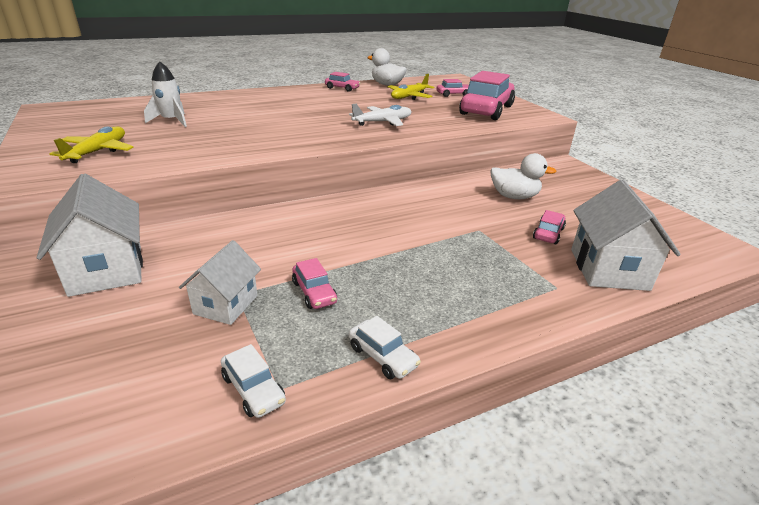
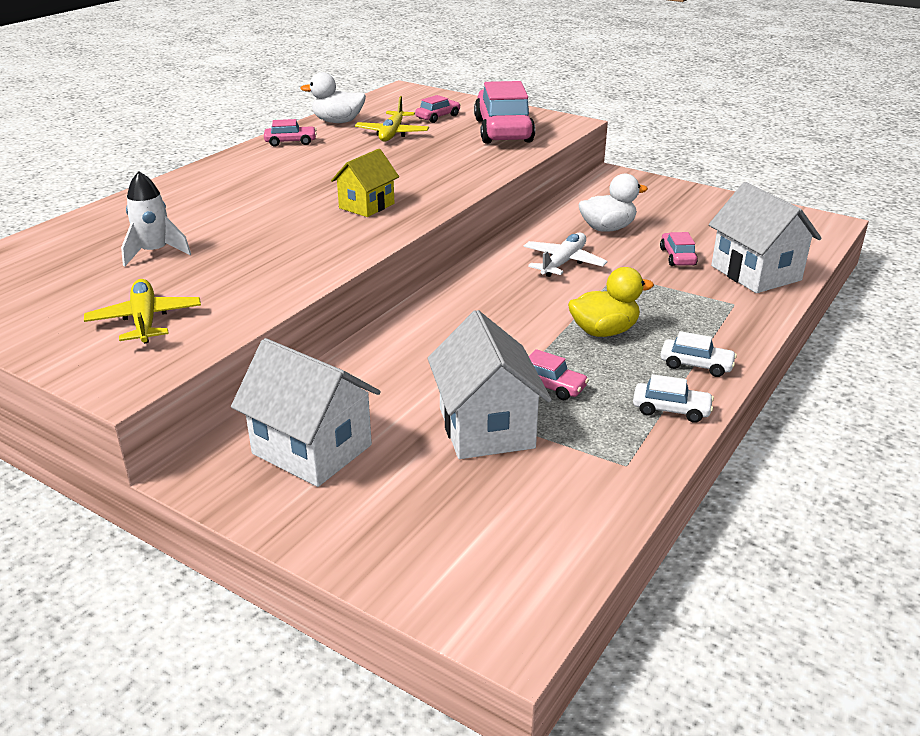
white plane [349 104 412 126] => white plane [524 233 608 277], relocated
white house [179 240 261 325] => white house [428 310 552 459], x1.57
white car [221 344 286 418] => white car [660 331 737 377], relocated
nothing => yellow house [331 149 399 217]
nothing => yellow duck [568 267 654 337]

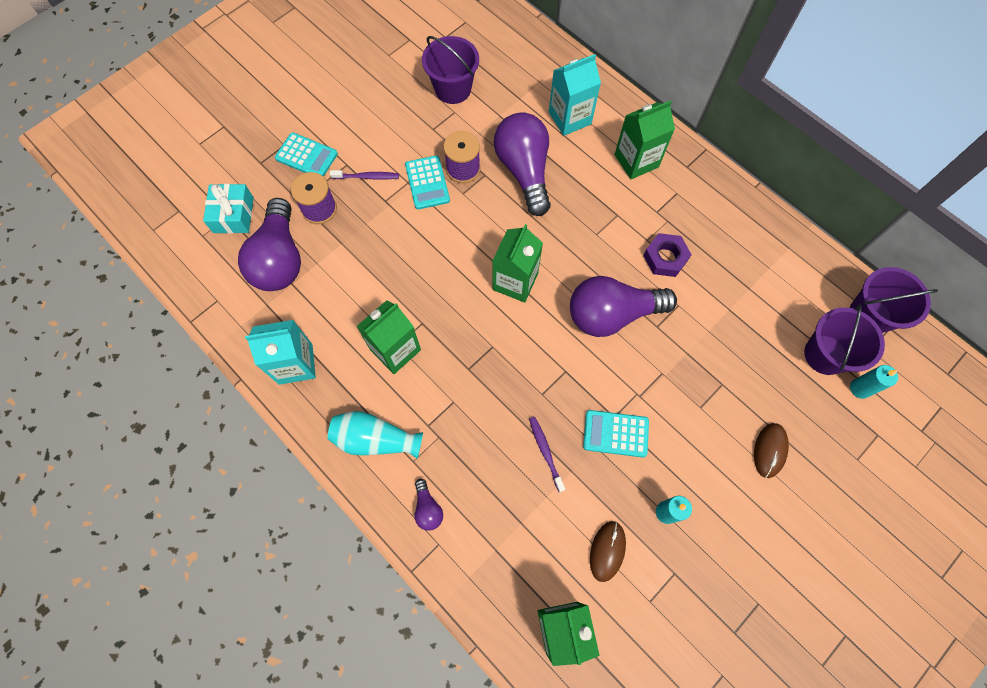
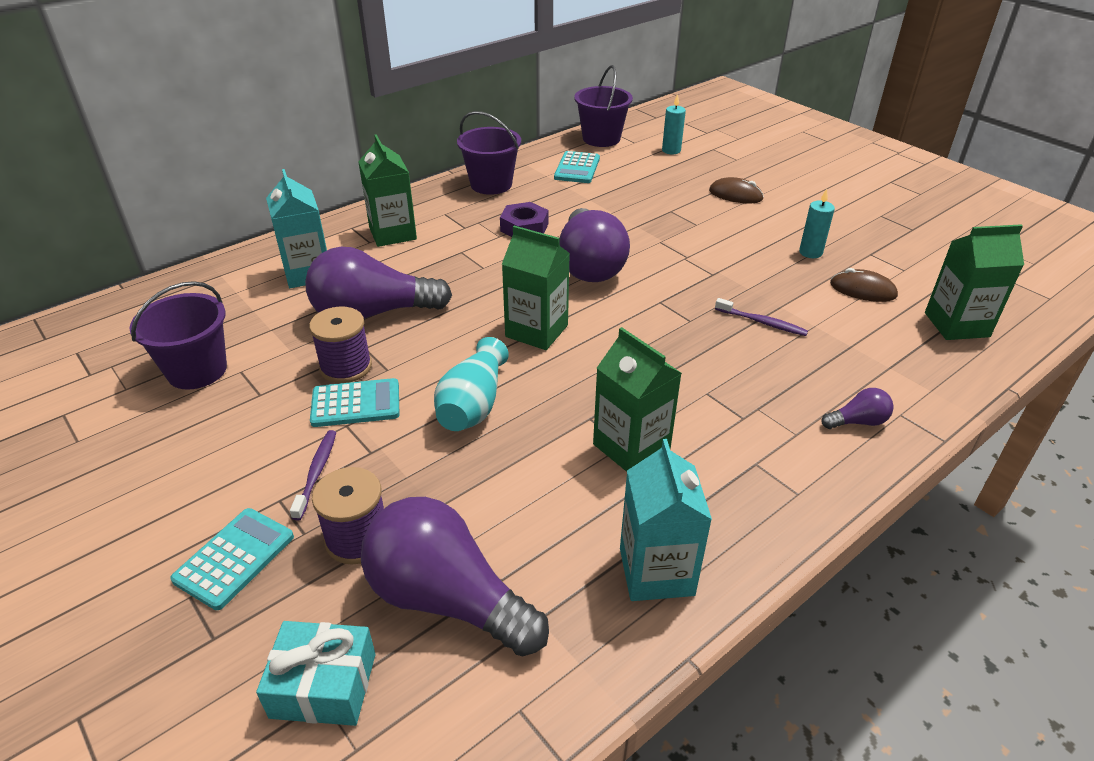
purple light bulb [238 198 301 291] => purple light bulb [361 497 549 656], 150 degrees counterclockwise
purple bucket [804 305 885 375] => purple bucket [457 111 521 195], relocated
turquoise calculator [583 410 649 458] => turquoise calculator [554 151 600 183], relocated
turquoise vase [328 411 423 459] => turquoise vase [434 337 509 431], relocated
purple toothbrush [529 417 565 492] => purple toothbrush [715 298 808 336], 135 degrees counterclockwise

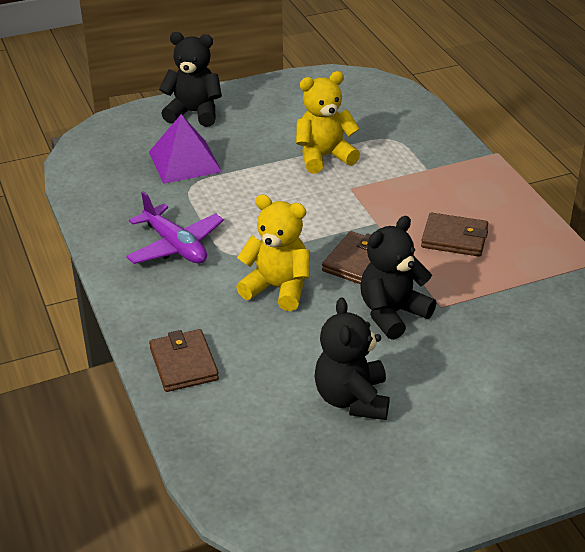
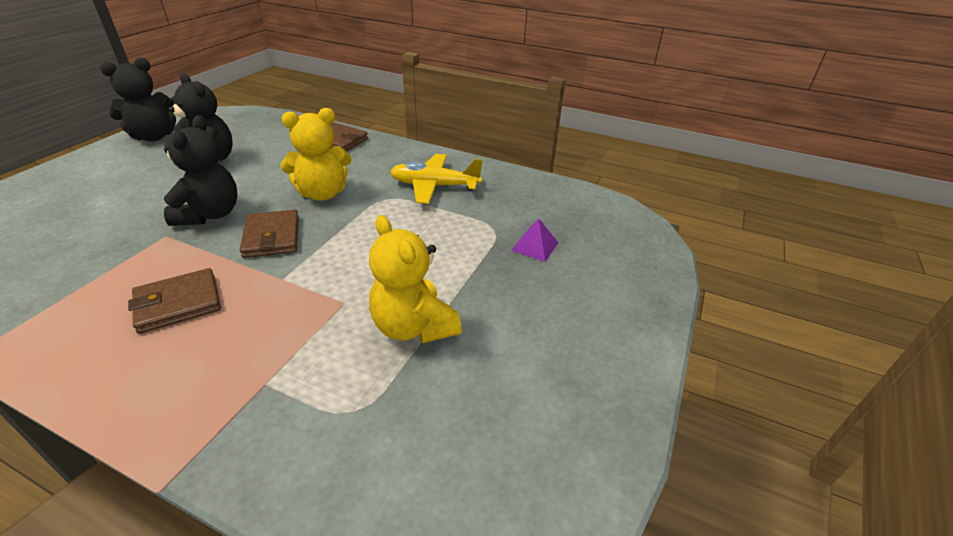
black teddy bear [159 32 222 127] => black teddy bear [100 57 176 141], relocated
yellow teddy bear [296 71 360 174] => yellow teddy bear [369 215 462 343], 120 degrees clockwise
purple pyramid [149 114 222 184] => purple pyramid [511 218 558 262], x0.54
purple plane [126 191 224 264] => yellow plane [390 154 483 204]

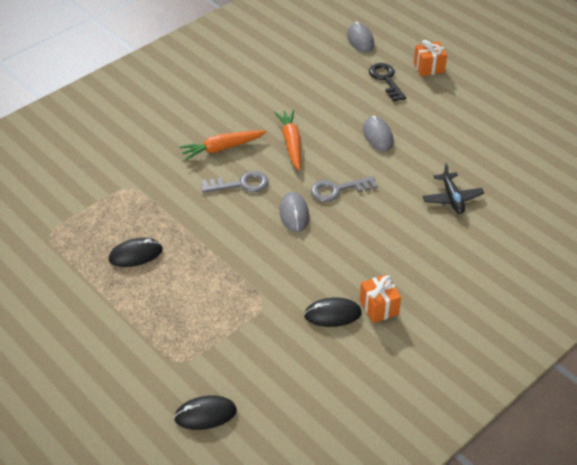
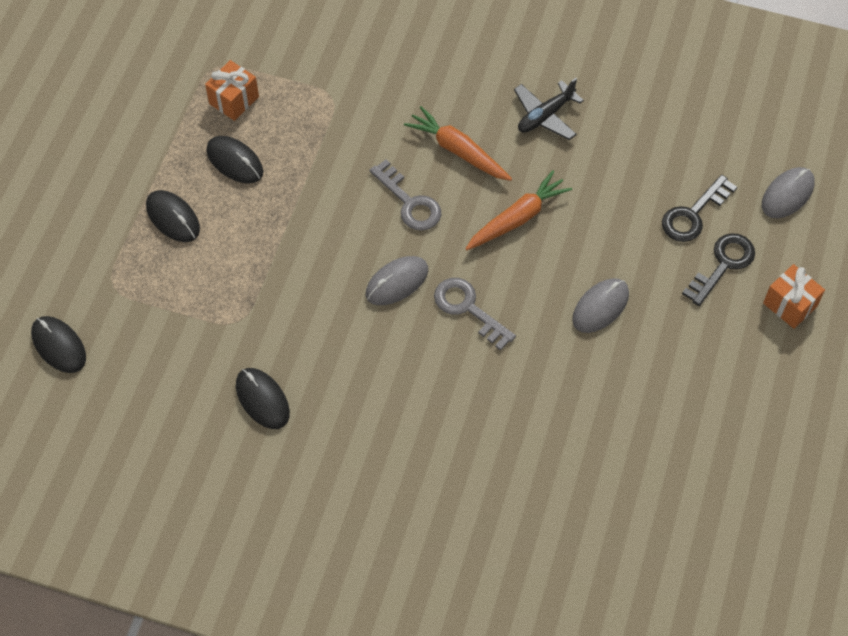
black plane [423 163 484 214] => black plane [514 78 584 140], relocated
orange gift [360 274 401 323] => orange gift [205 60 259 121], relocated
nothing => black key [662 175 737 242]
nothing => black mouse [146 190 200 242]

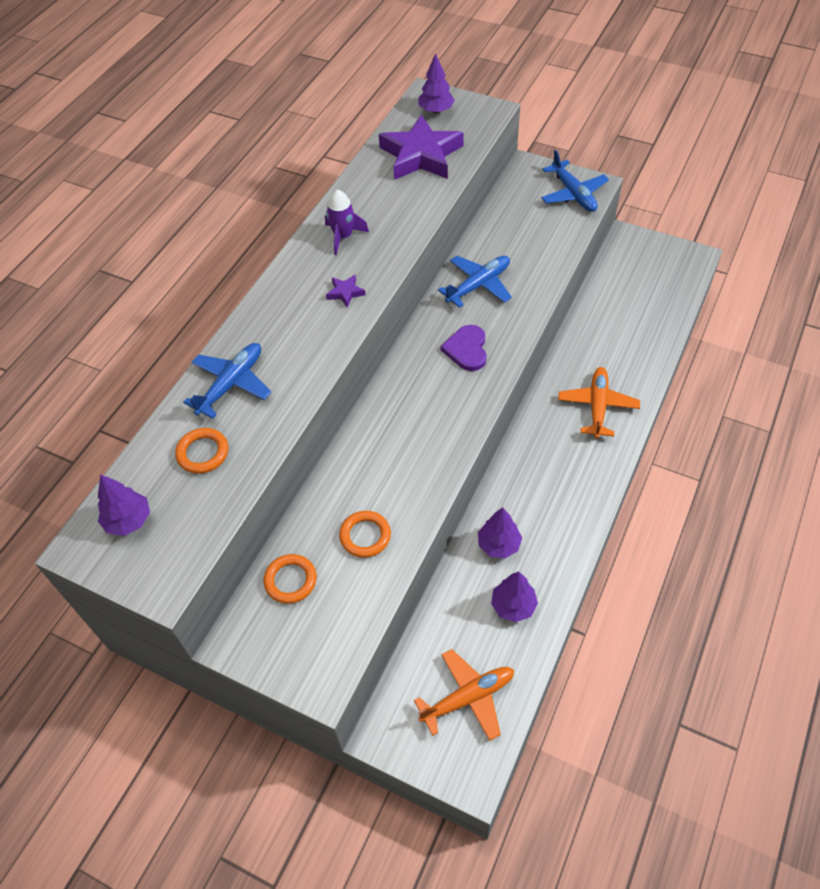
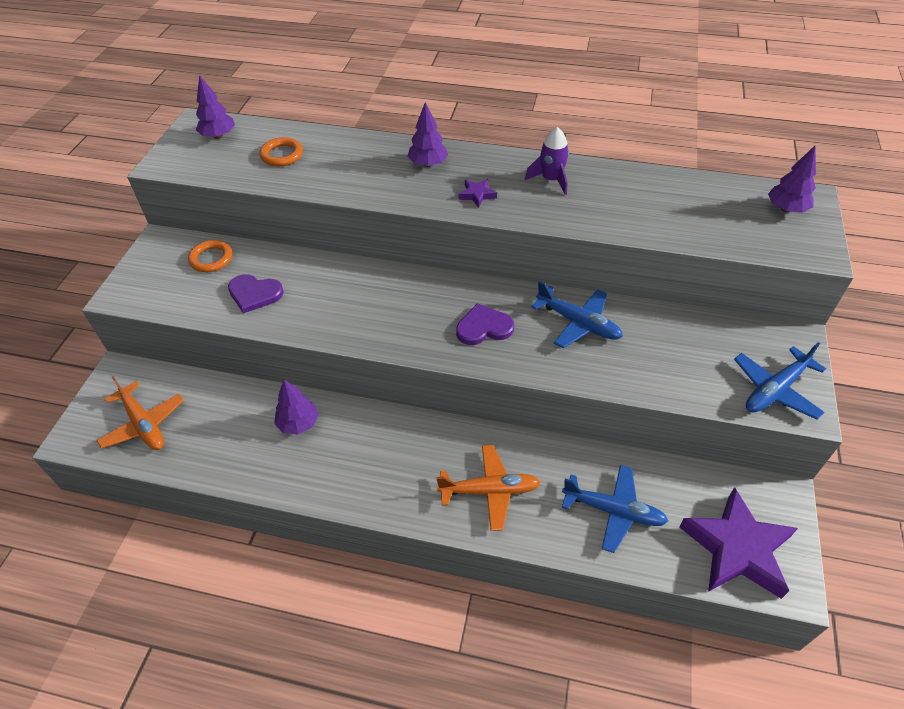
purple star [379 115 464 180] => purple star [679 487 798 599], relocated
blue plane [183 343 271 419] => blue plane [562 465 668 553], relocated
orange ring [339 511 391 558] => purple heart [228 274 284 313]
purple tree [491 571 538 622] => purple tree [407 102 448 167], relocated

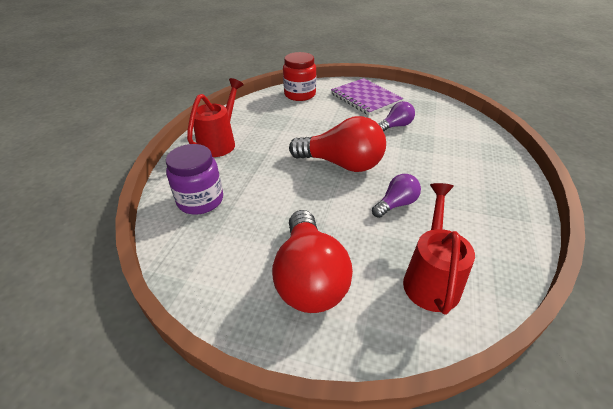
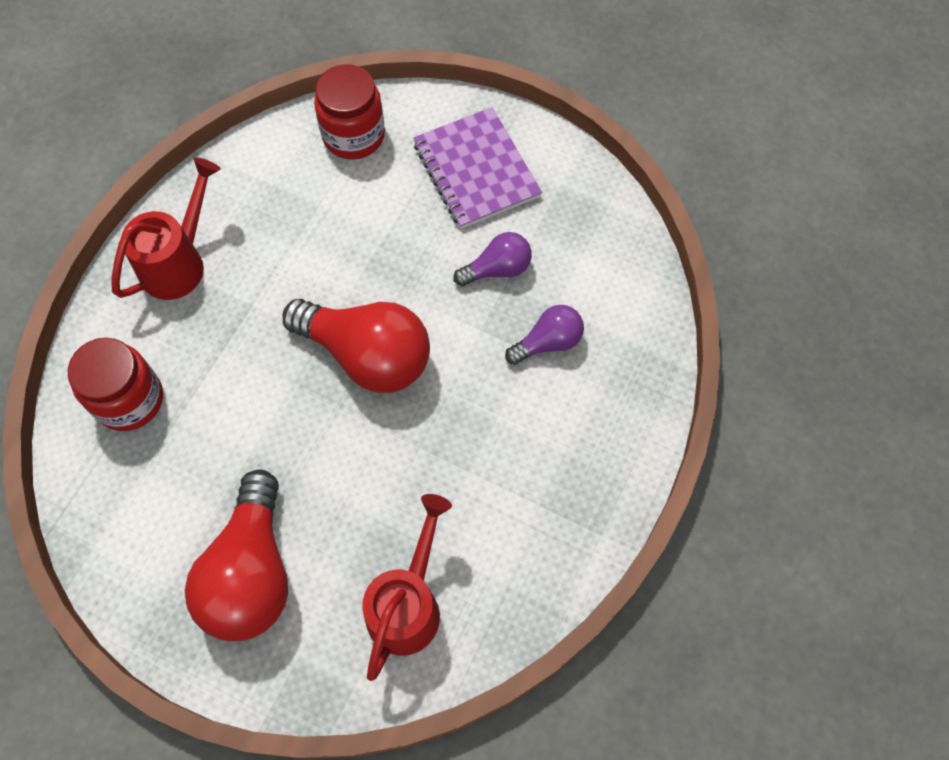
purple jar [166 144 223 214] => red jar [68 338 163 431]
purple light bulb [372 174 421 218] => purple light bulb [505 305 584 365], relocated

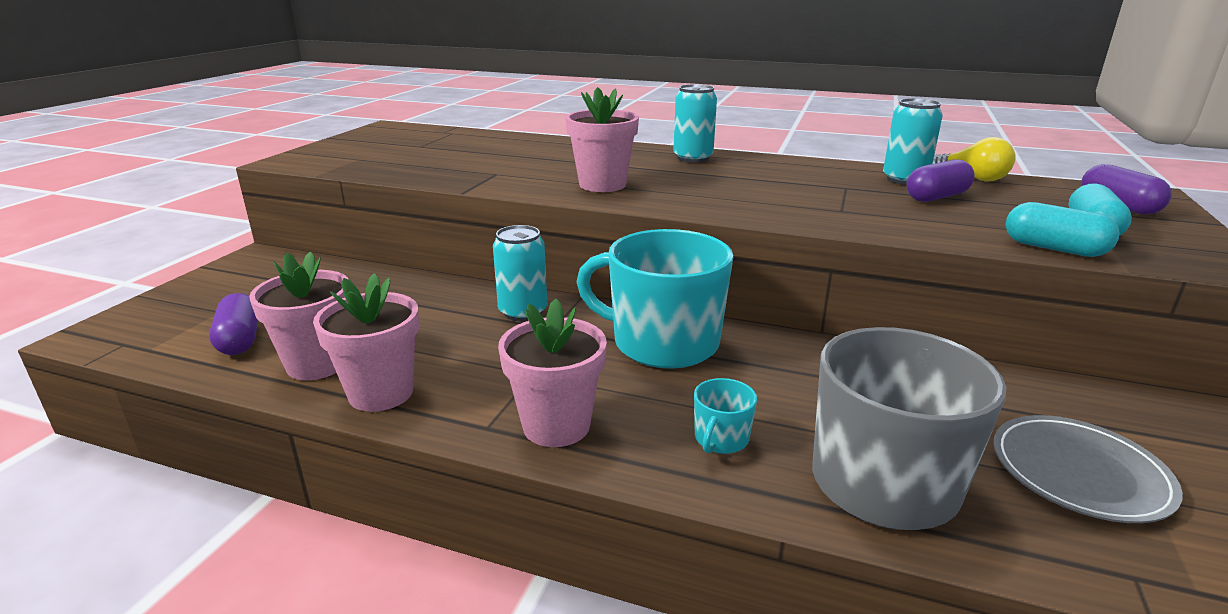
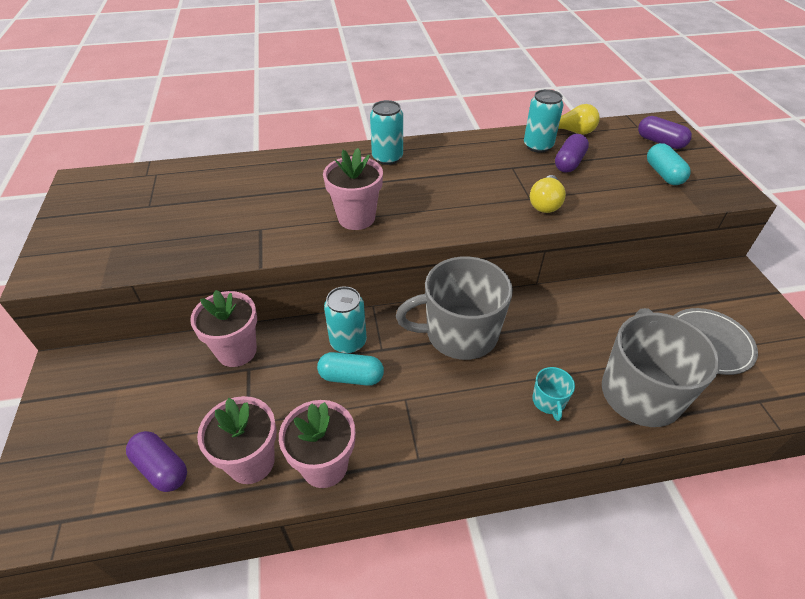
turquoise capsule [1006 202 1120 257] => turquoise capsule [317 352 384 386], relocated
turquoise mug [577 229 733 369] => grey mug [396 256 513 360]
pink flower pot [498 299 607 447] => pink flower pot [190 290 257 367], relocated
nothing => yellow light bulb [530 175 566 213]

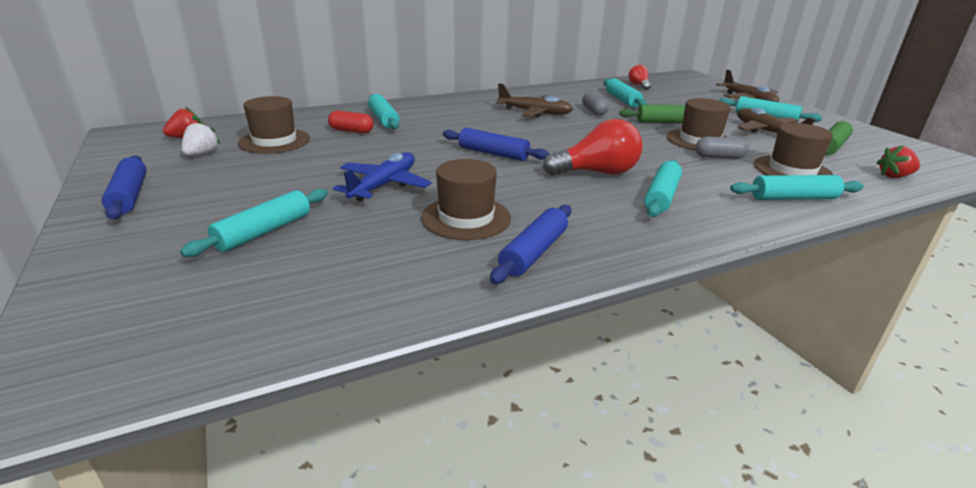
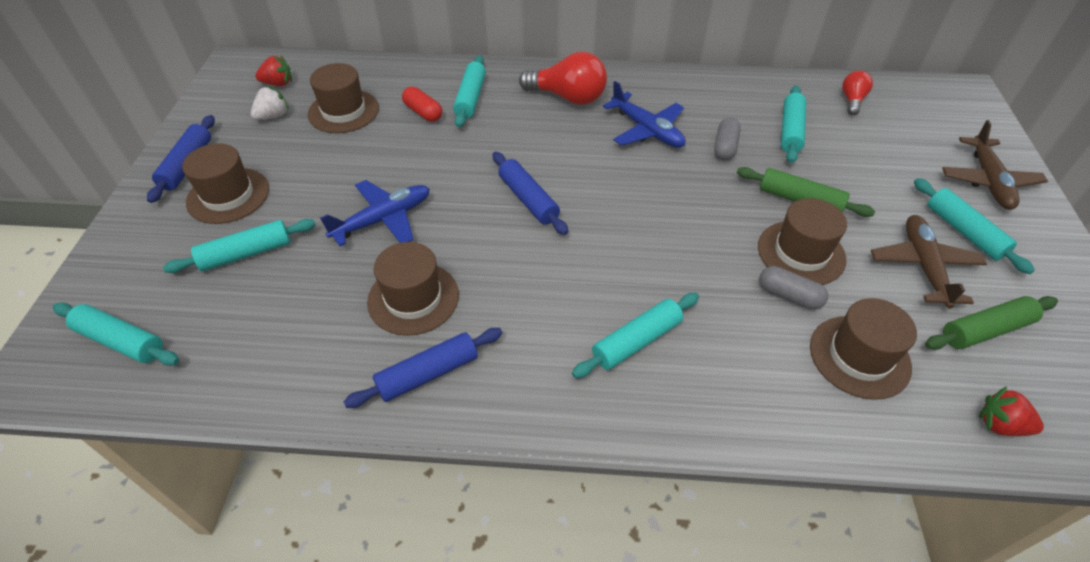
brown plane [496 83 573 118] => blue plane [603 81 686 148]
red light bulb [543 119 642 176] => red light bulb [519 52 607 105], relocated
turquoise rolling pin [730 175 864 200] => turquoise rolling pin [53 302 179 366], relocated
nothing => brown hat [182 143 269 224]

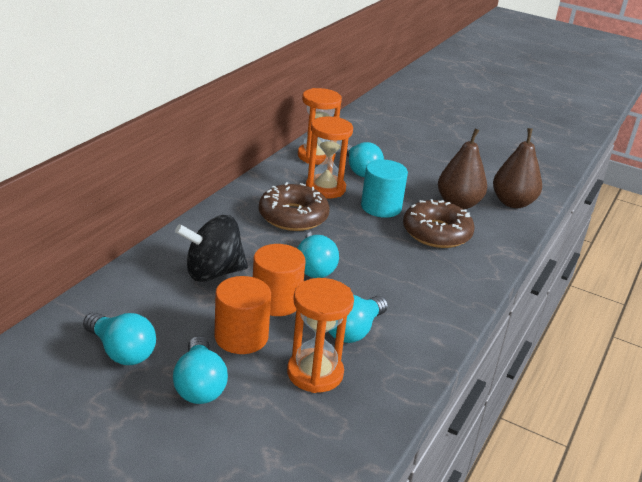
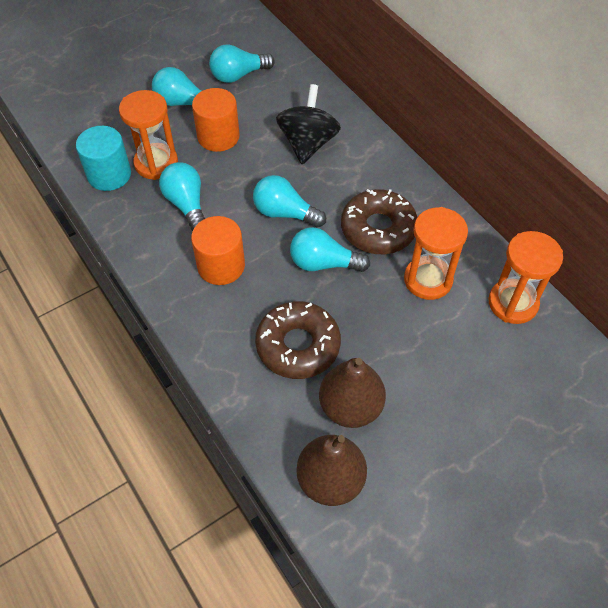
turquoise light bulb [347 142 384 177] => turquoise light bulb [290 227 370 272], relocated
turquoise cylinder [361 159 408 218] => turquoise cylinder [76 126 131 191], relocated
orange cylinder [253 244 306 316] => orange cylinder [191 216 245 285], relocated

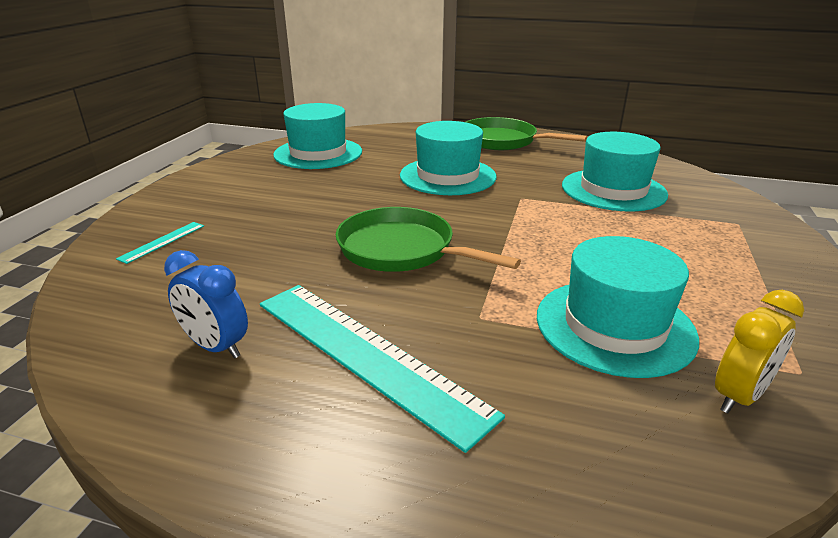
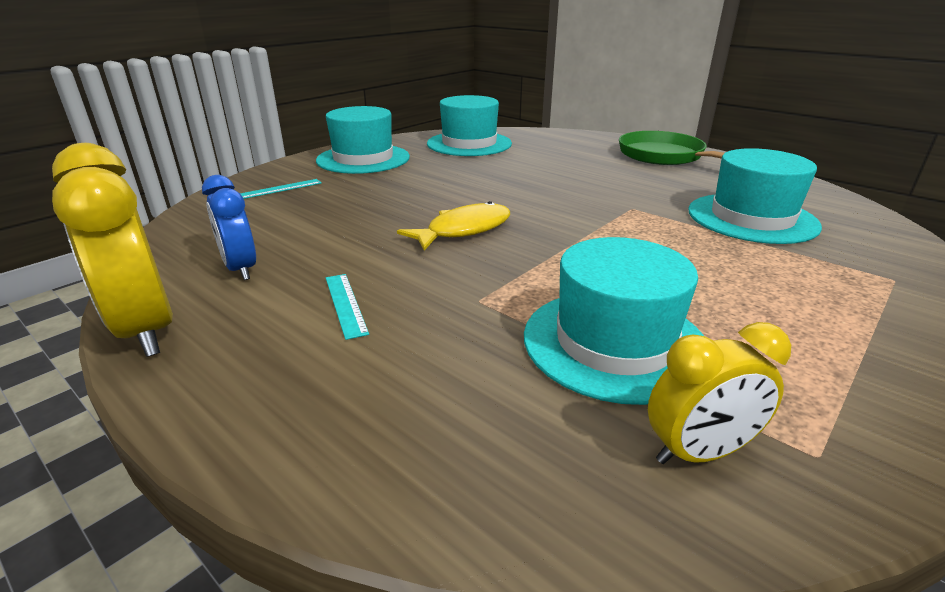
turquoise hat [400 121 496 195] => turquoise hat [316 106 410 174], relocated
green pan [336 207 521 272] => yellow fish [397 201 510 250]
turquoise ruler [260 285 505 453] => turquoise ruler [326 274 369 340], x0.41
nothing => yellow clock [52 143 173 357]

